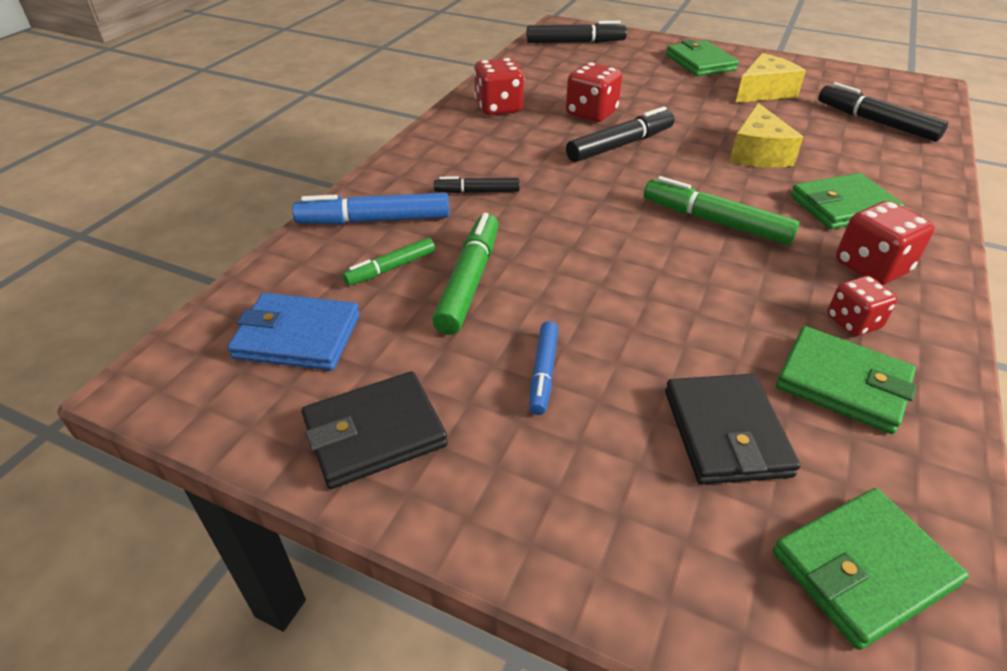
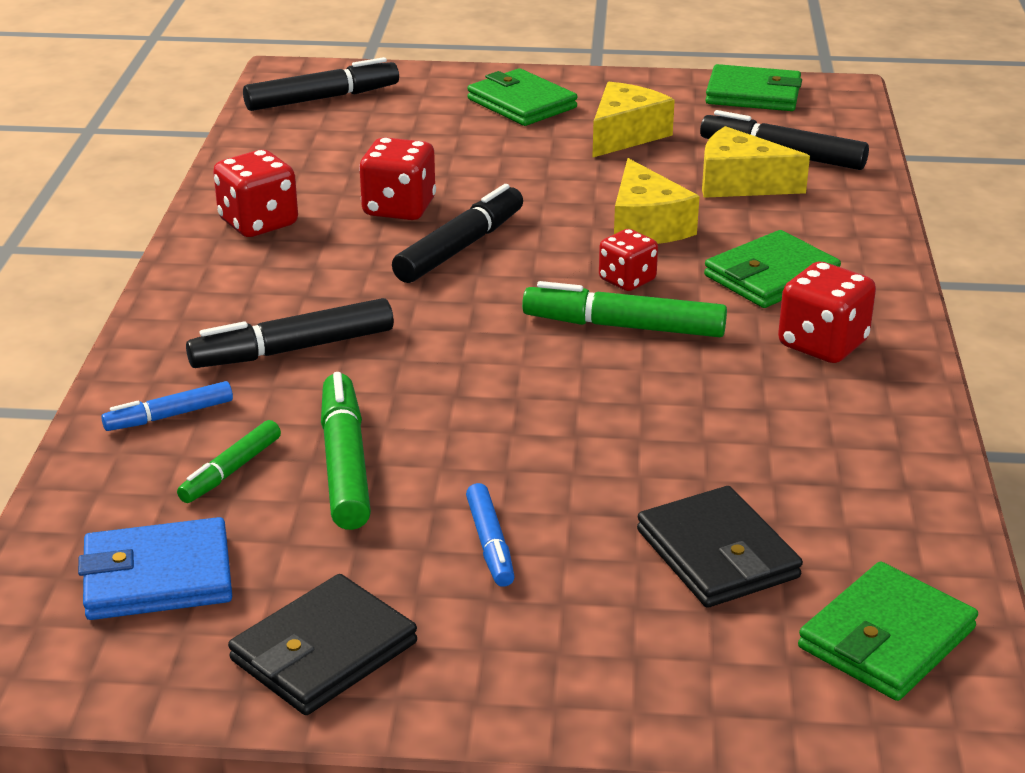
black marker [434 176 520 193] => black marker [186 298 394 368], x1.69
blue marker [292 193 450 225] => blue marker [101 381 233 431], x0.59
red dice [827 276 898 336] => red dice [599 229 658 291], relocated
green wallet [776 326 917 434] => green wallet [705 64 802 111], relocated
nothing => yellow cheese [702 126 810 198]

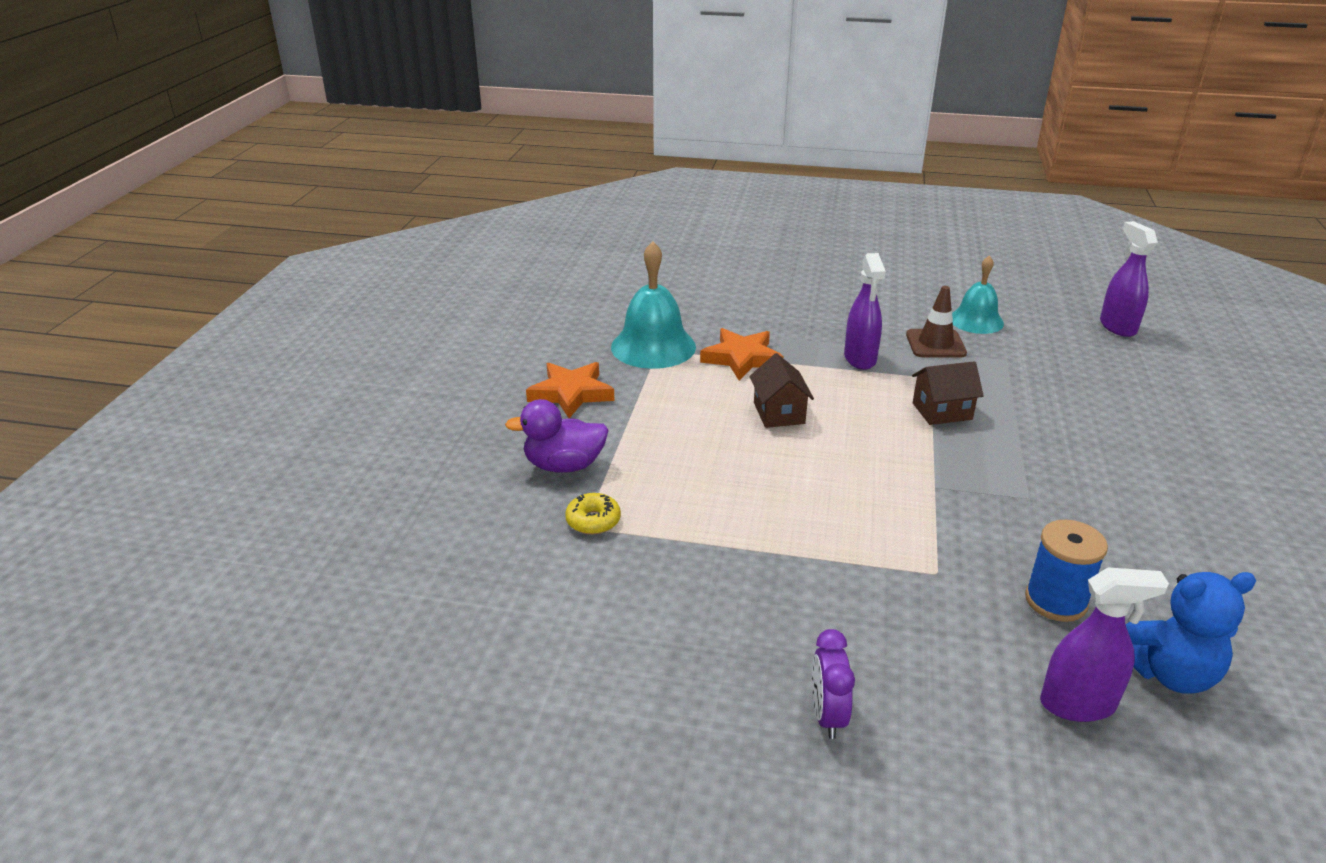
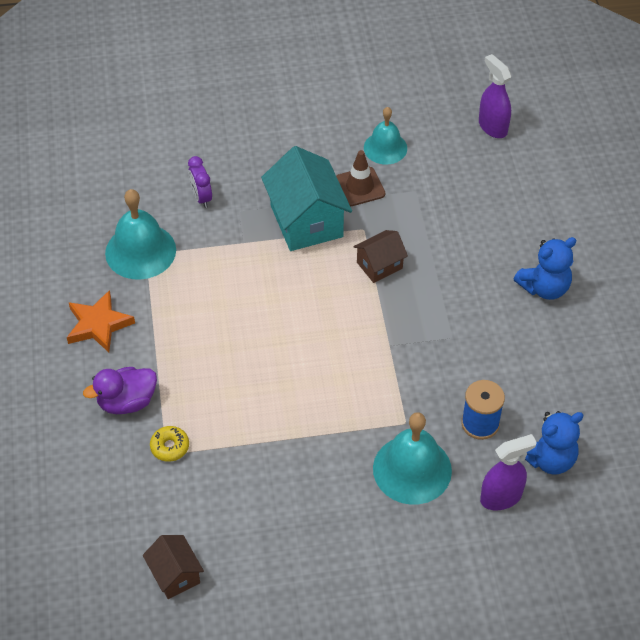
purple spray bottle [844 253 886 370] => turquoise house [261 146 352 251]
orange star [700 328 783 380] => nothing
brown house [749 353 814 428] => brown house [143 535 204 599], relocated
purple clock [812 629 855 739] => purple clock [188 156 212 208], relocated
nothing => blue teddy bear [514 237 576 300]
nothing => turquoise bell [373 412 452 505]

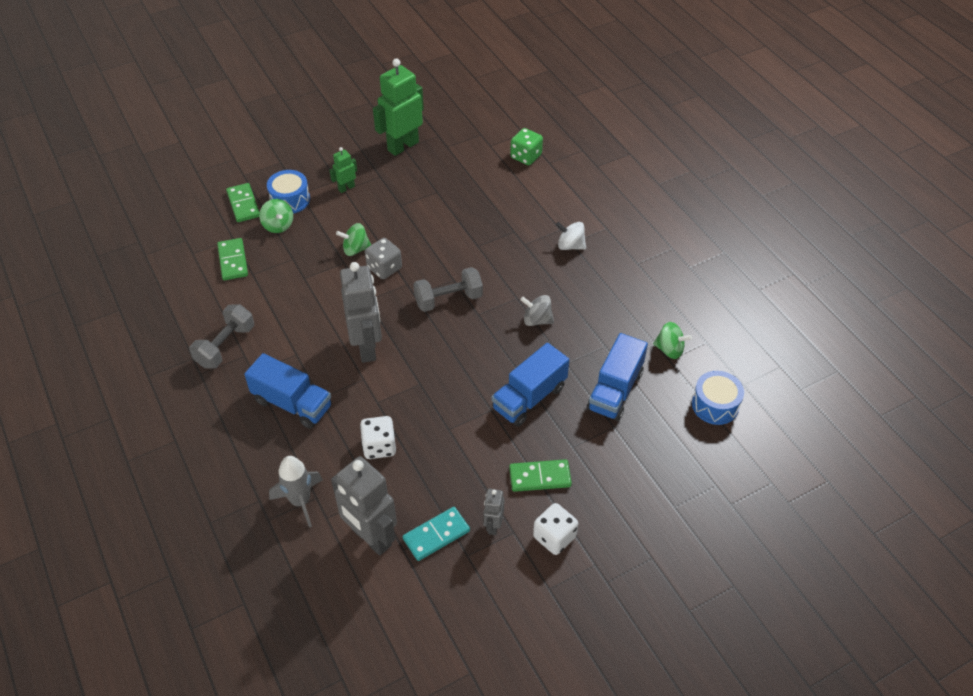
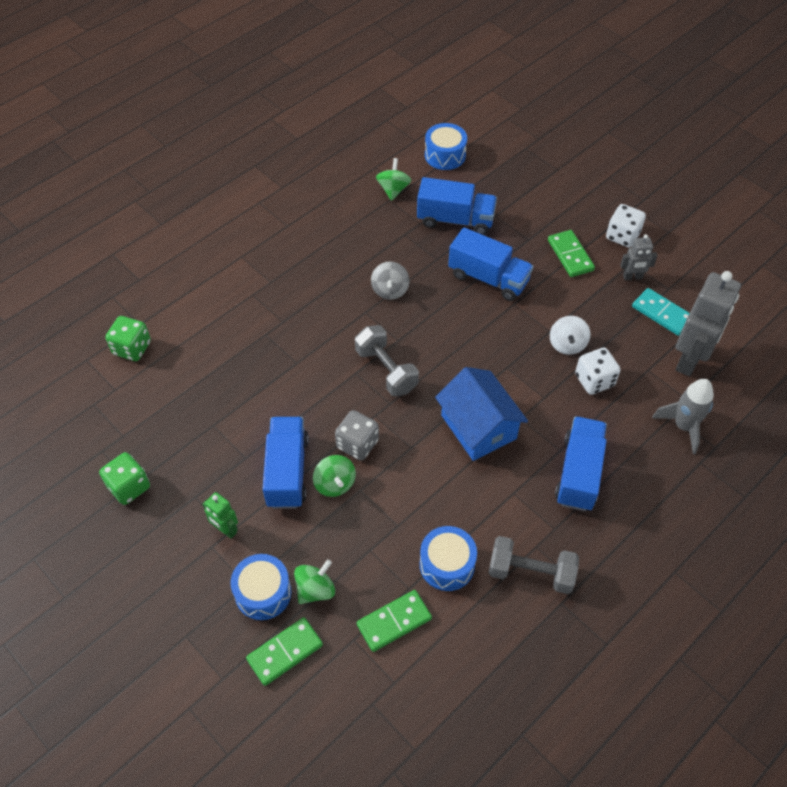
green robot [373 58 424 156] => green dice [99 452 150 505]
white spinning top [556 222 586 250] => white spinning top [550 316 590 355], relocated
grey robot [340 262 382 363] => blue house [435 367 528 461]
nothing => blue truck [263 417 309 509]
nothing => blue drum [420 526 477 591]

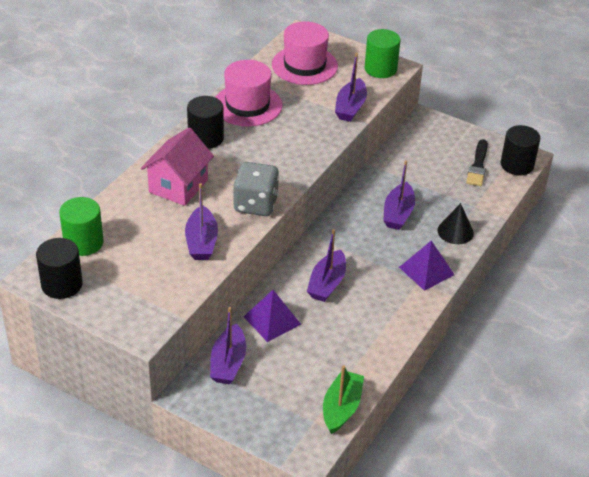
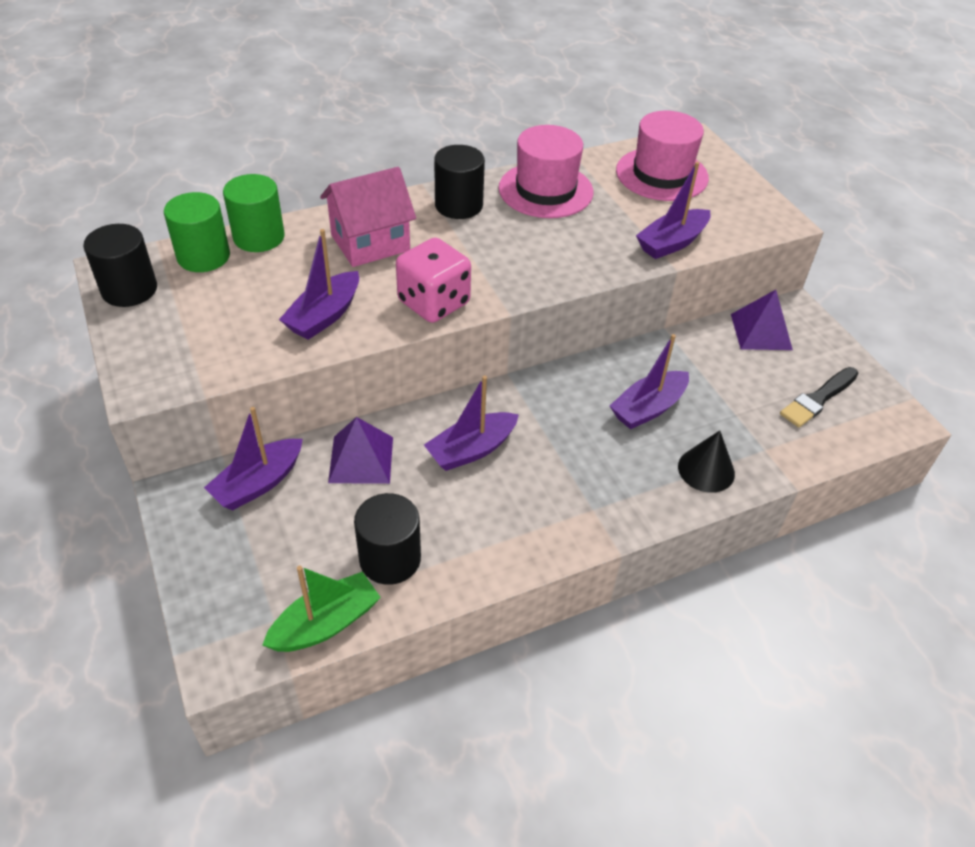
green cylinder [365 29 400 78] => green cylinder [223 174 285 252], relocated
black cylinder [501 125 540 176] => black cylinder [354 493 421 585], relocated
grey dice [233 162 279 216] => pink dice [396 237 471 323]
purple pyramid [399 240 455 291] => purple pyramid [731 290 793 350], relocated

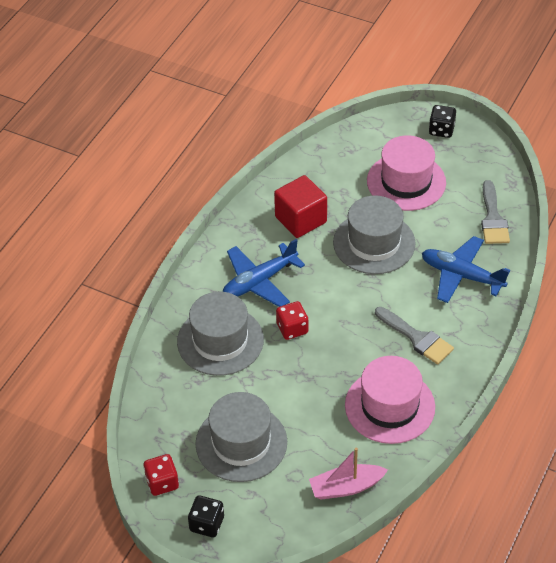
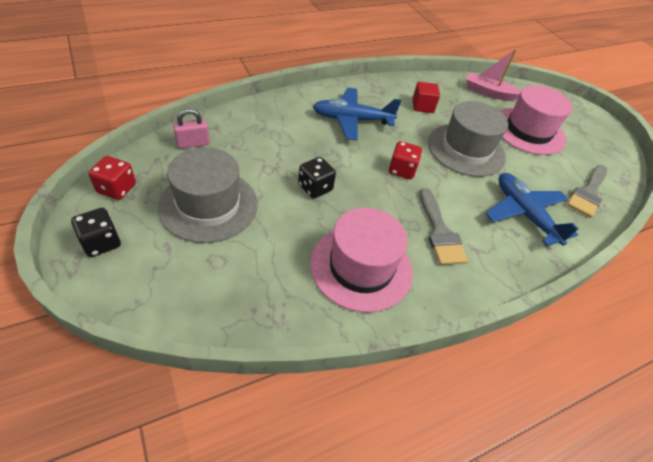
black dice [429 105 456 138] => black dice [298 157 336 199], relocated
red cube [274 175 327 238] => red cube [412 82 440 113], x0.61
grey hat [177 292 264 376] => nothing
red dice [276 301 308 340] => red dice [389 141 422 179], relocated
pink boat [309 448 388 500] => pink boat [466 49 521 101], relocated
nothing => pink padlock [173 109 210 149]

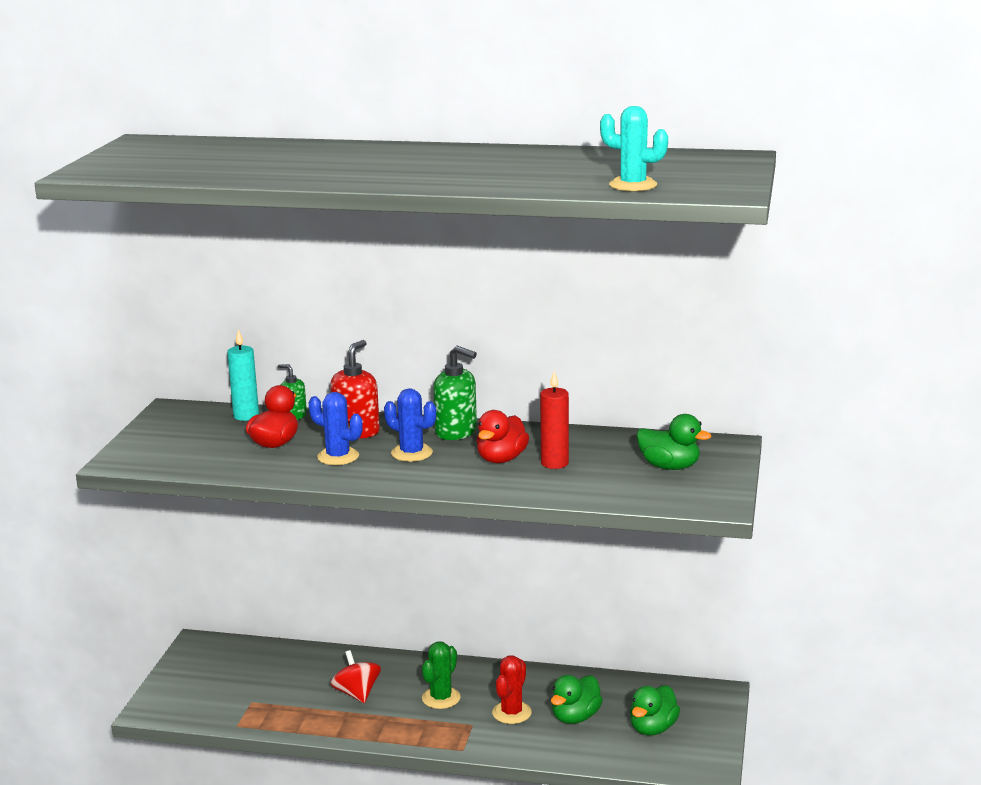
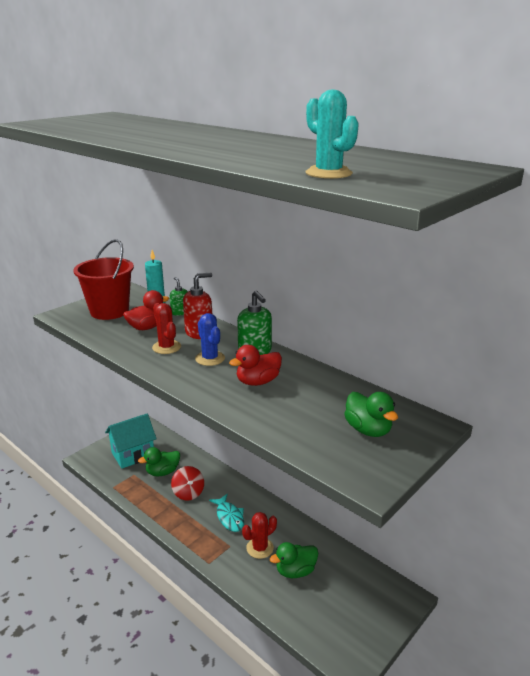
red candle [540 371 569 469] => nothing
blue cactus [309 392 363 465] => red cactus [152 303 181 354]
green cactus [422 642 461 709] => turquoise fish [209 494 244 532]
red spinning top [331 650 381 703] => red spinning top [171 466 204 501], 150 degrees clockwise
green duck [630 685 680 736] => green duck [138 447 180 476], relocated
nothing => red bucket [73 239 134 320]
nothing => turquoise house [105 414 157 469]

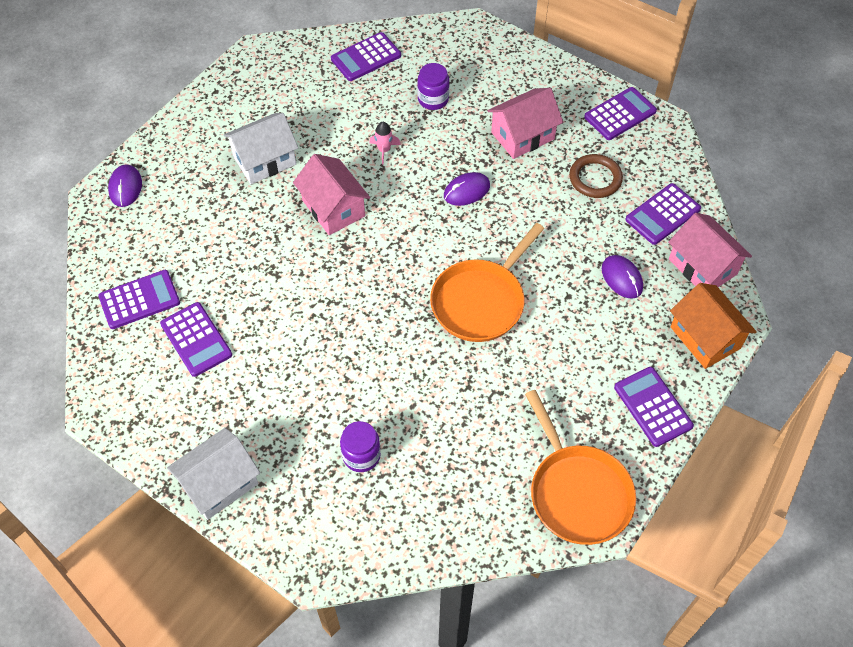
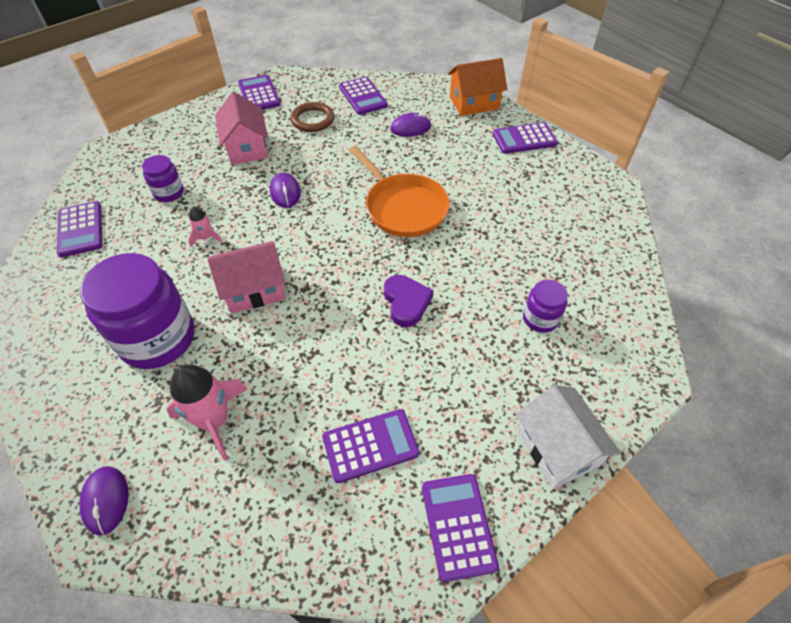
white house [224 113 298 184] => purple jar [80 253 195 369]
purple mouse [108 165 142 207] => purple mouse [79 466 129 536], 60 degrees clockwise
pink house [668 213 752 287] => nothing
purple calculator [98 270 180 329] => purple calculator [422 474 499 582], relocated
orange pan [525 390 636 545] => nothing
nothing => purple heart [384 275 433 327]
nothing => pink rocket [166 364 247 461]

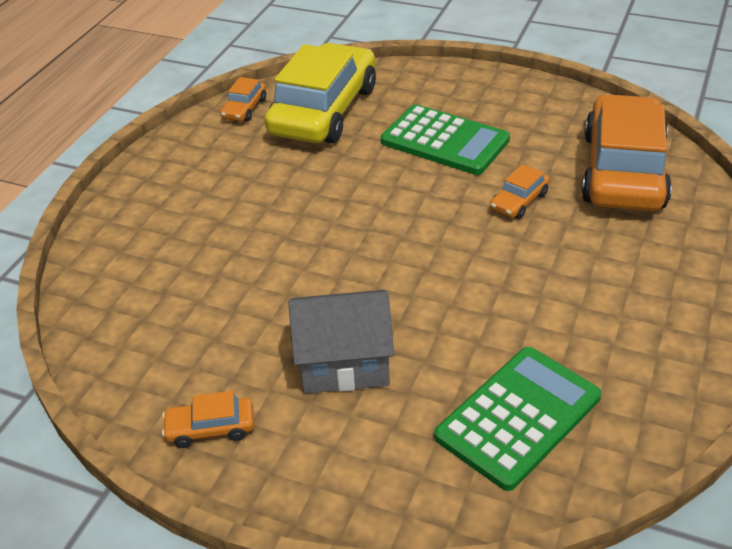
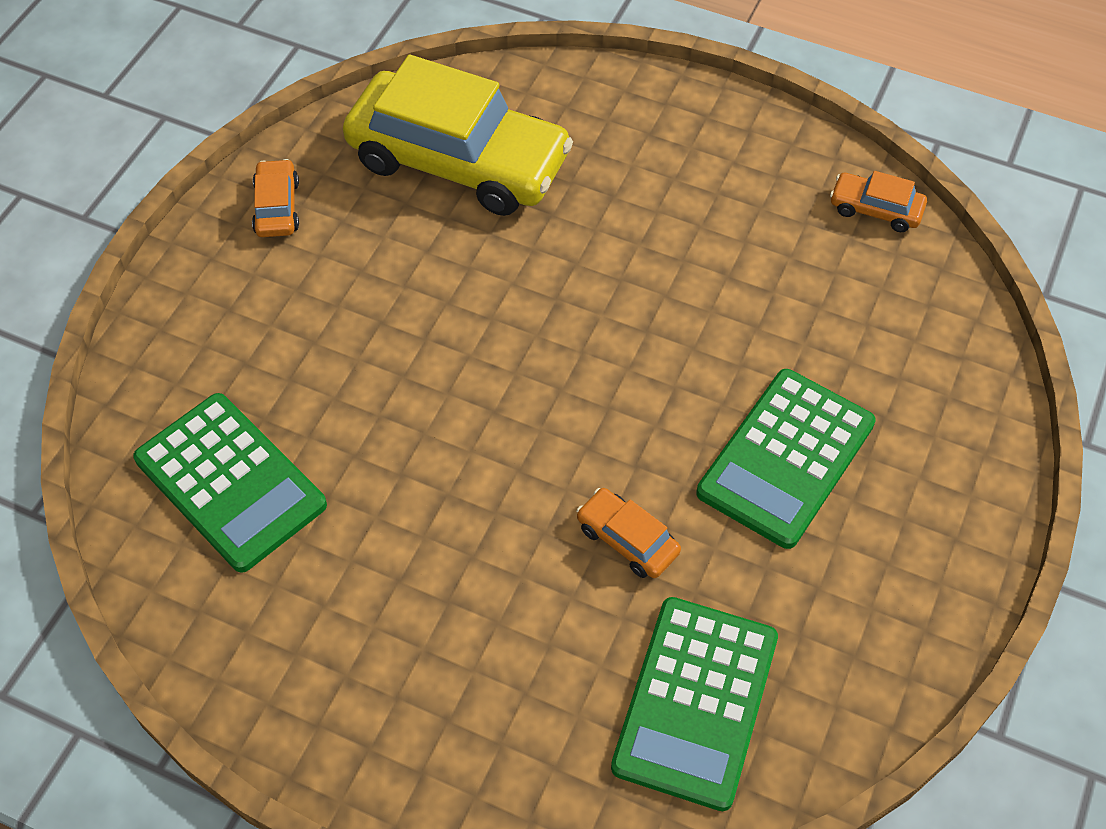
yellow car [265 43 376 143] => yellow car [343 55 573 216], relocated
orange car [581 94 672 211] => green calculator [611 597 778 811]
grey house [288 290 394 394] => nothing

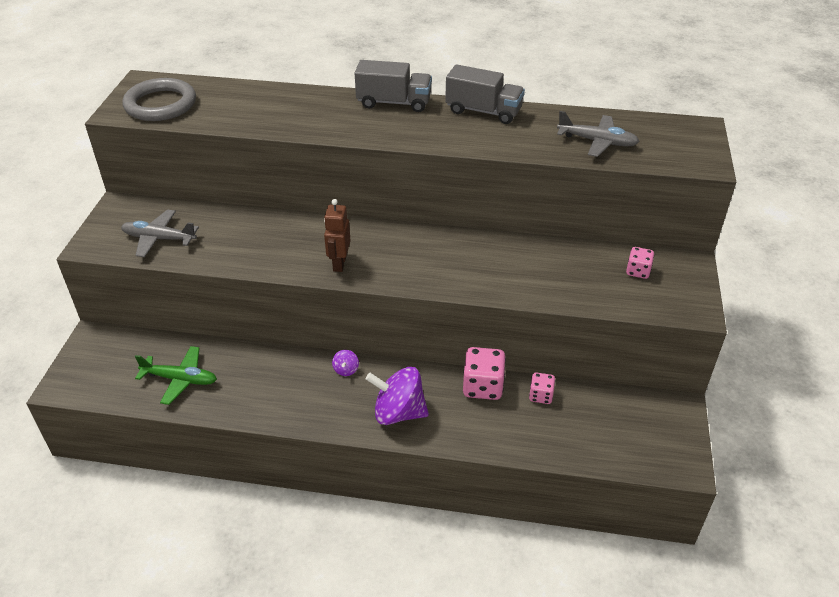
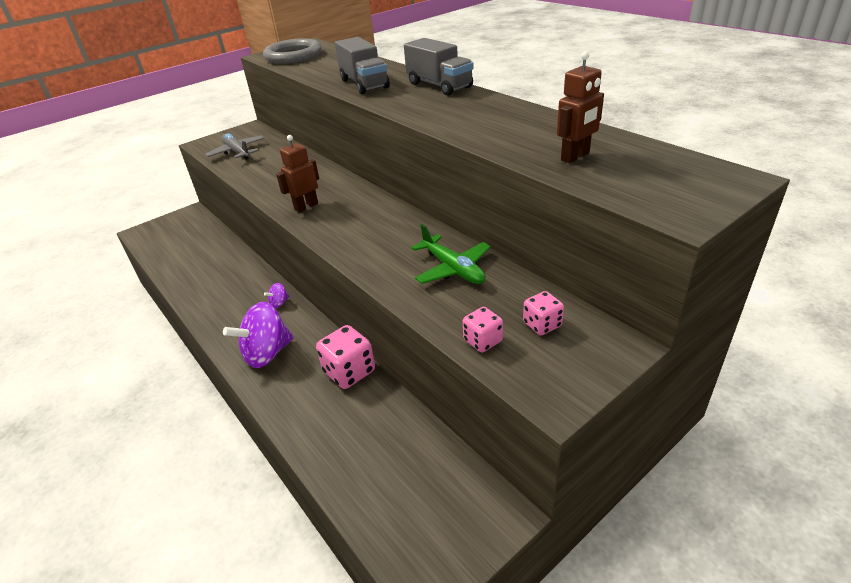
grey truck [445 64 525 124] => grey truck [335 37 390 94], relocated
grey plane [557 111 640 157] => brown robot [557 51 604 163]
green plane [135 346 217 405] => green plane [411 224 491 284], relocated
purple spinning top [366 367 429 425] => purple spinning top [223 302 294 368], 90 degrees counterclockwise
pink dice [529 372 555 404] => pink dice [463 307 503 352], relocated

